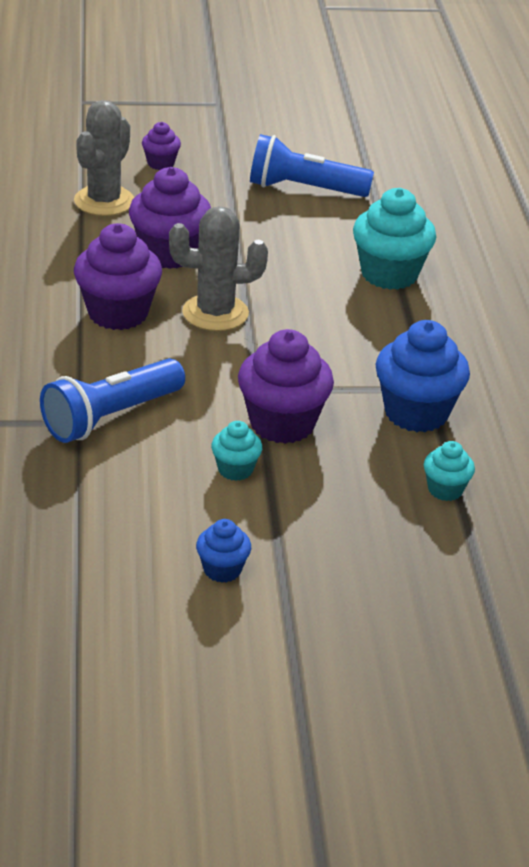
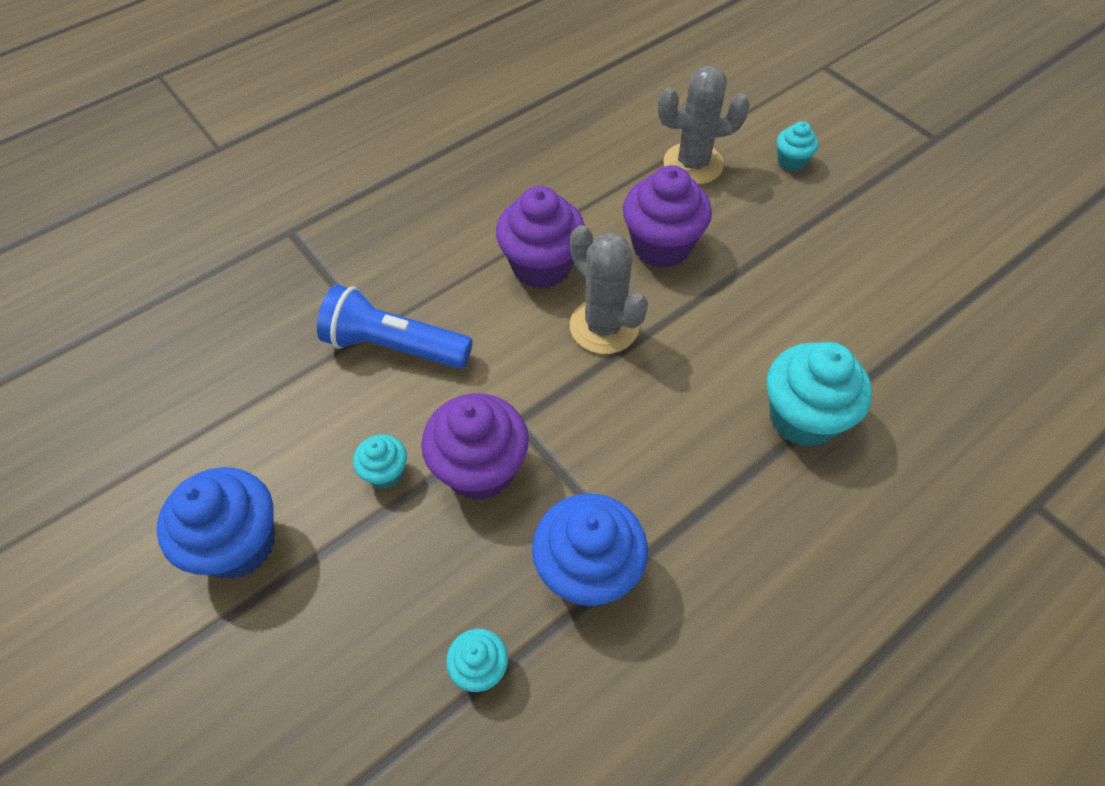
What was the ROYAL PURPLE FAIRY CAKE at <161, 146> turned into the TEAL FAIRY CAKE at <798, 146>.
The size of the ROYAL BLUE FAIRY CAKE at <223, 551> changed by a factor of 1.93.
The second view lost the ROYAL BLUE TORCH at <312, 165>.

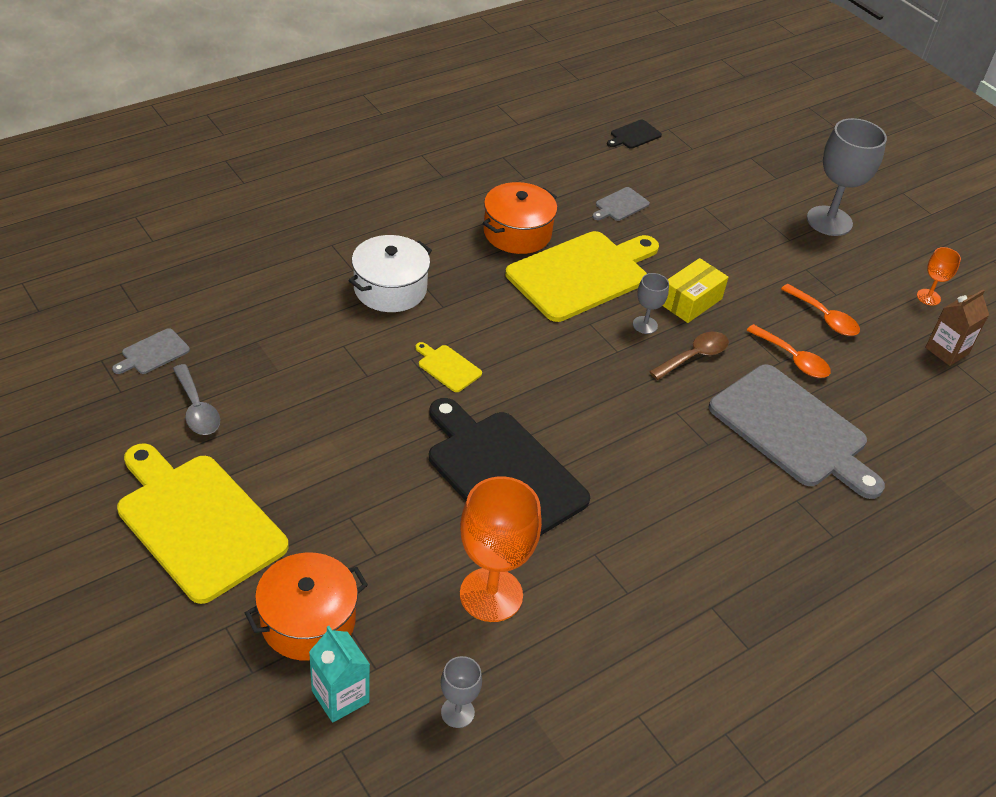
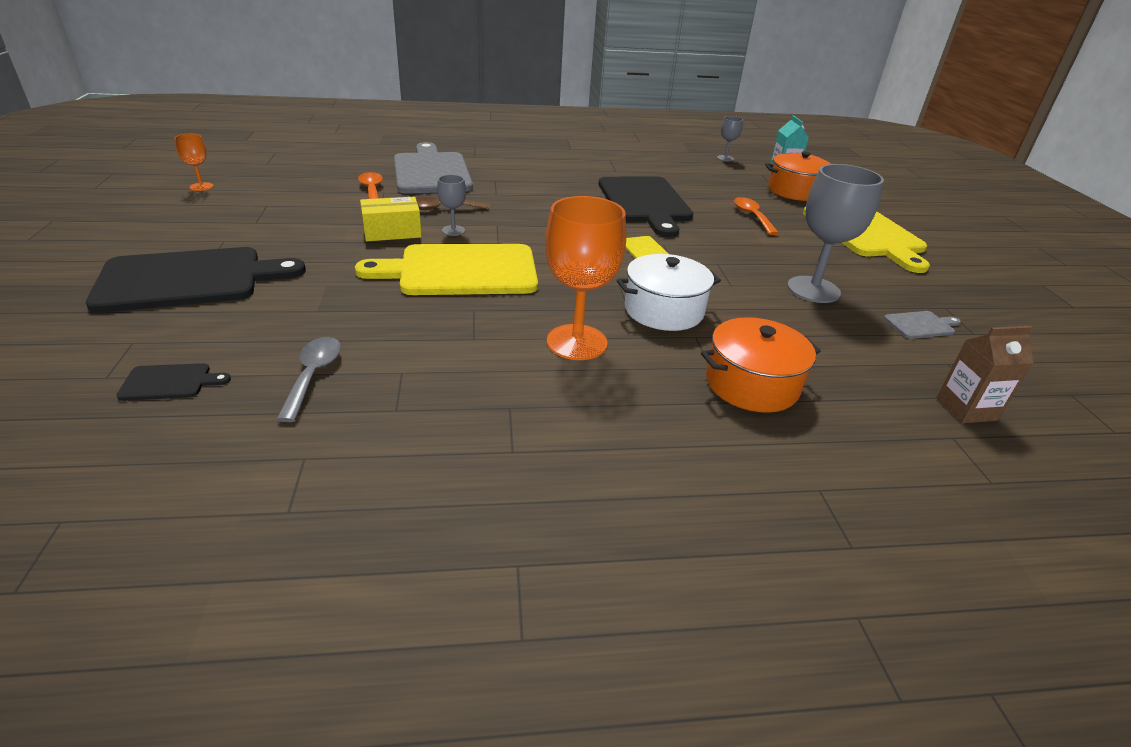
The GRAY SPOON ended up elsewhere, having gone from <196, 399> to <308, 379>.
The ORANGE-COLOURED GOBLET ended up elsewhere, having gone from <501, 549> to <585, 278>.
The ORANGE-COLOURED COOKING POT ended up elsewhere, having gone from <520, 218> to <761, 365>.
The second view lost the GRAY CHOPPING BOARD at <621, 204>.
The ORANGE-COLOURED SPOON ended up elsewhere, having gone from <820, 310> to <756, 216>.
The GRAY GOBLET ended up elsewhere, having gone from <847, 177> to <835, 233>.
The DARK BROWN MILK CARTON ended up elsewhere, having gone from <957, 327> to <985, 374>.
The second view gained the JET-BLACK CHOPPING BOARD at <196, 280>.

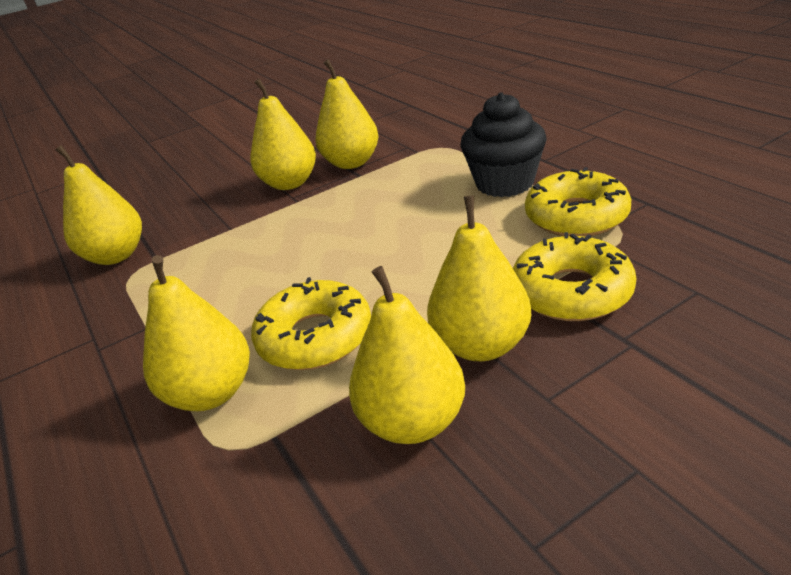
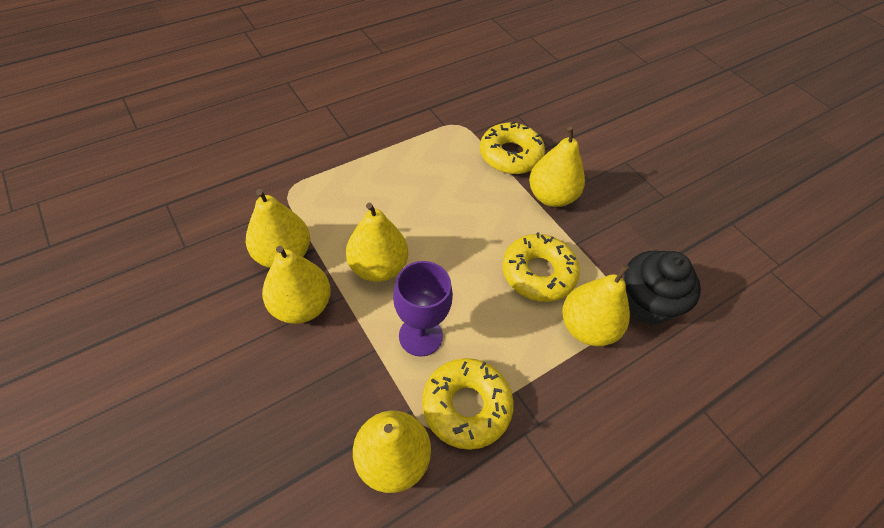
The GOLDEN TOY PEAR ended up elsewhere, having gone from <407, 355> to <377, 242>.
The JET-BLACK FAIRY CAKE ended up elsewhere, having gone from <503, 144> to <662, 287>.
The GOLDEN DOUGHNUT ended up elsewhere, having gone from <578, 202> to <468, 404>.
The second view gained the ROYAL PURPLE GOBLET at <423, 309>.

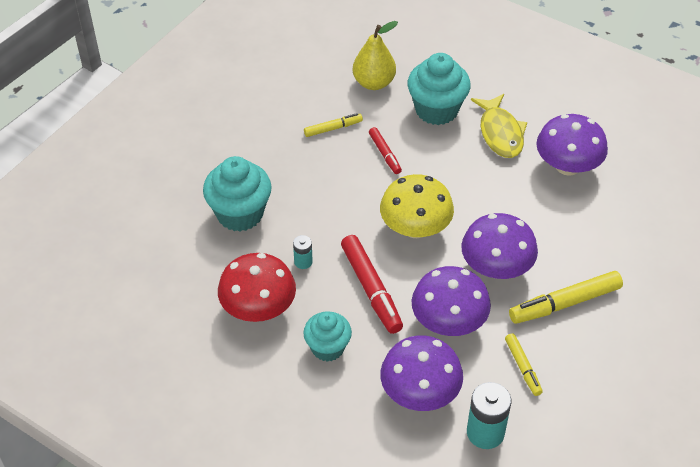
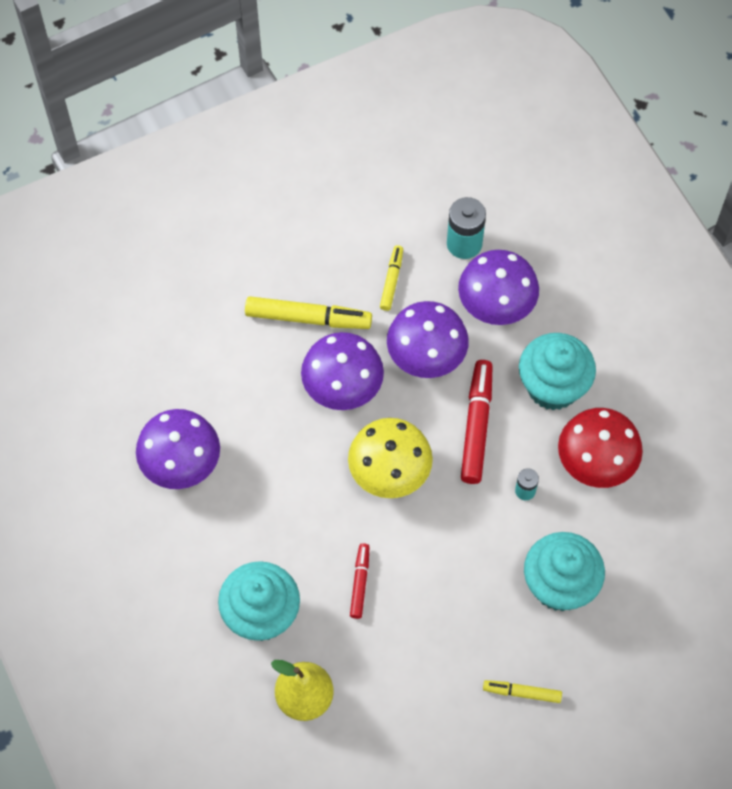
The size of the TEAL FAIRY CAKE at <327, 336> changed by a factor of 1.54.
The GOLDEN MARKER ended up elsewhere, having gone from <333, 125> to <522, 691>.
The second view lost the GOLDEN FISH FIGURE at <499, 126>.

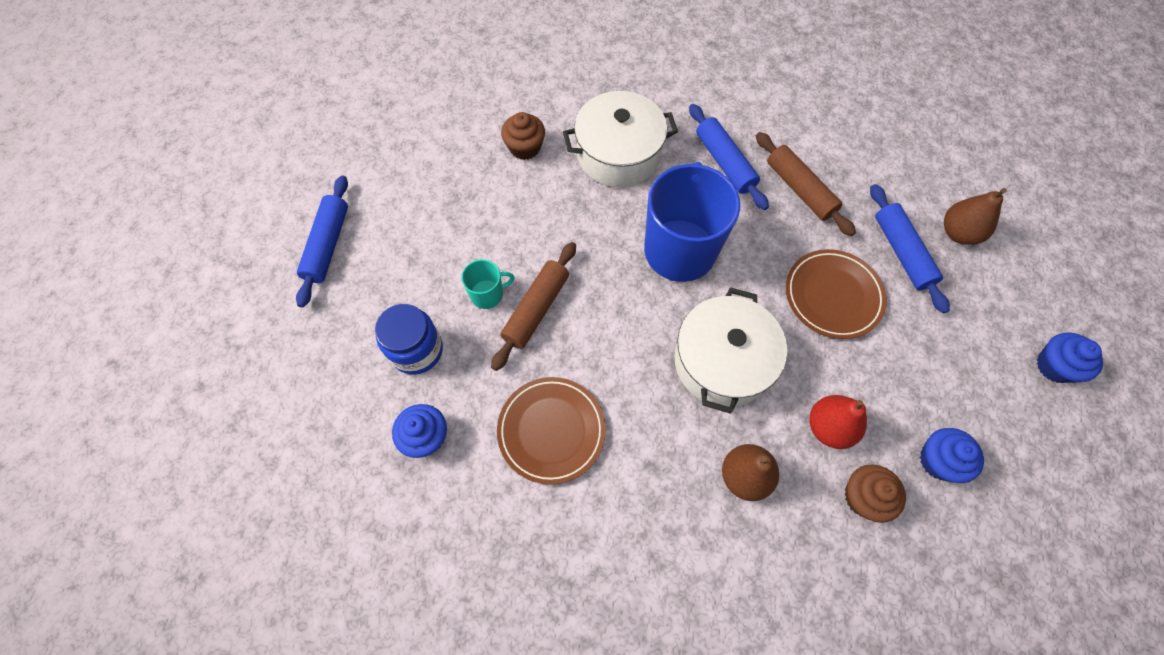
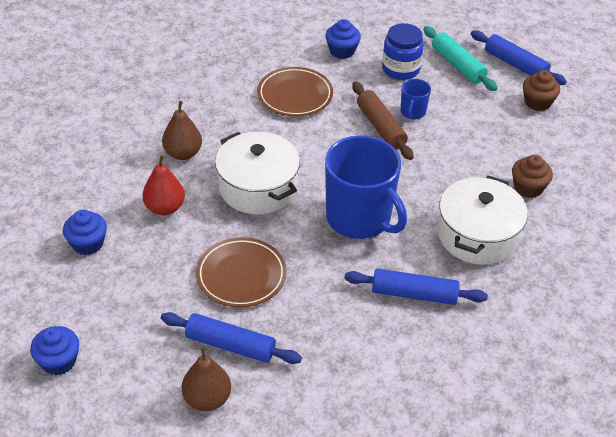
What was the TEAL COFFEE MUG at <488, 284> turned into the ROYAL BLUE COFFEE MUG at <416, 99>.
The second view lost the DARK BROWN PASTRY ROLLER at <806, 184>.
The DARK BROWN FAIRY CAKE ended up elsewhere, having gone from <875, 494> to <541, 90>.
The second view gained the TEAL PASTRY ROLLER at <460, 58>.

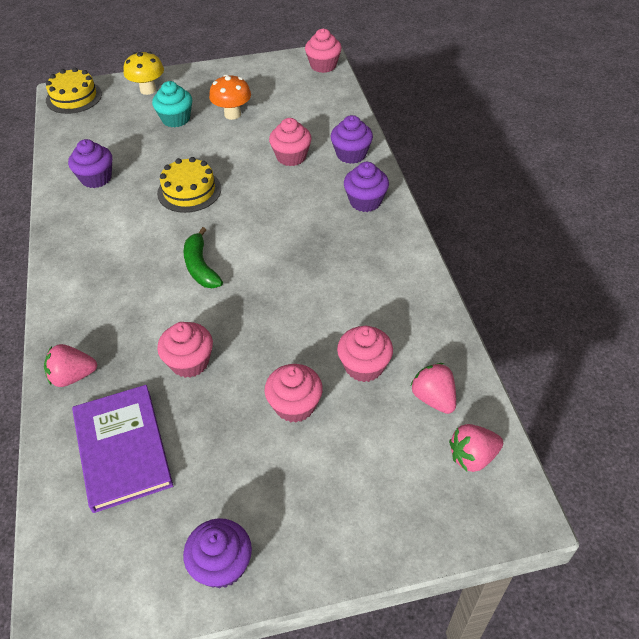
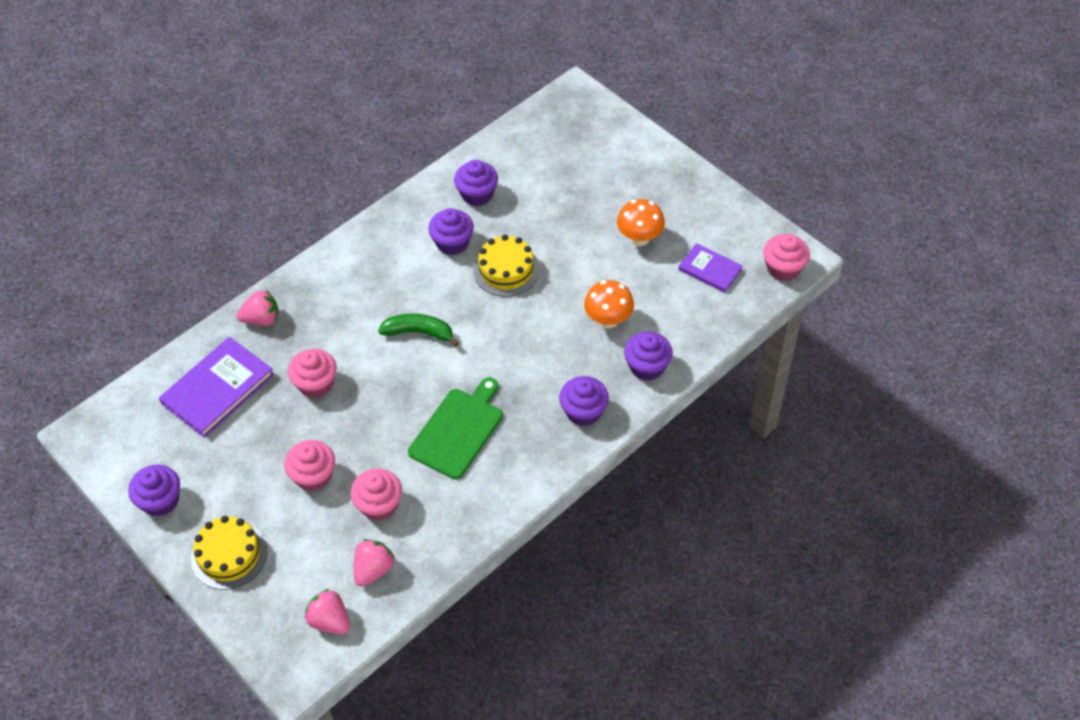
The ROSY TOY STRAWBERRY at <70, 365> ended up facing another way, 120 degrees clockwise from before.
The GOLDEN LAYER CAKE ended up elsewhere, having gone from <74, 90> to <229, 553>.
The second view lost the GOLDEN FUNGUS at <144, 73>.
The second view lost the TEAL FAIRY CAKE at <172, 104>.
The EMERALD BANANA FRUIT at <203, 257> ended up facing another way, 60 degrees clockwise from before.
Where the ROSY FAIRY CAKE stood at <290, 142>, the ORANGE-COLOURED FUNGUS came to stand at <609, 304>.
The second view gained the EMERALD CHOPPING BOARD at <455, 428>.
The second view gained the ROYAL PURPLE FAIRY CAKE at <451, 231>.
The second view gained the ROYAL PURPLE BOOK at <710, 268>.

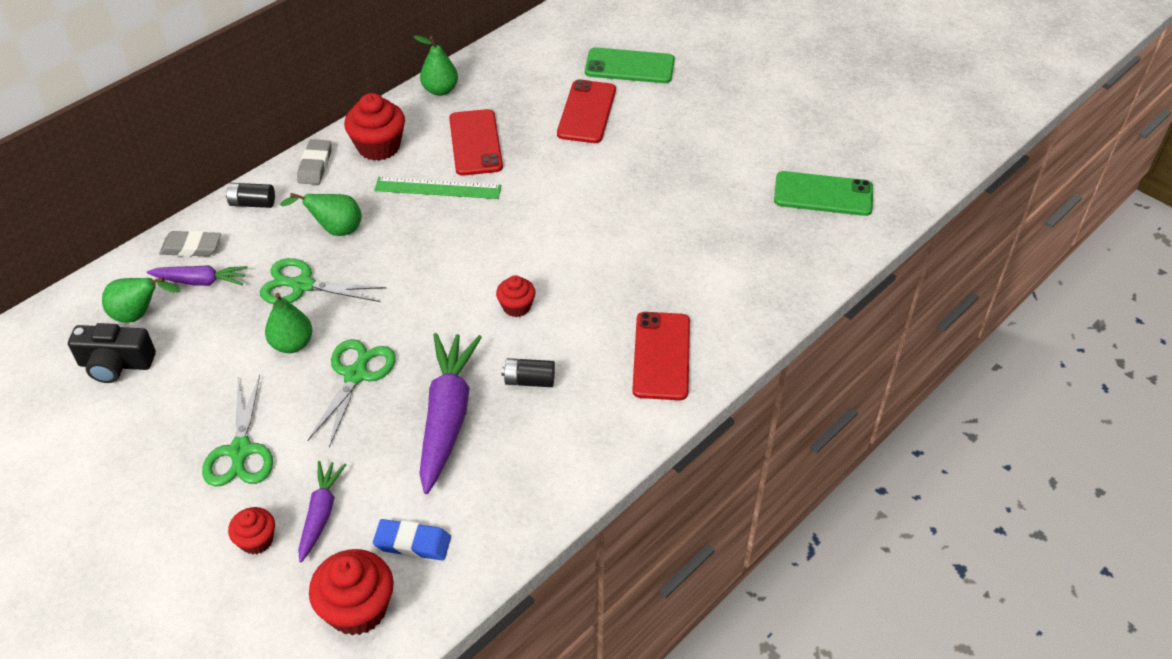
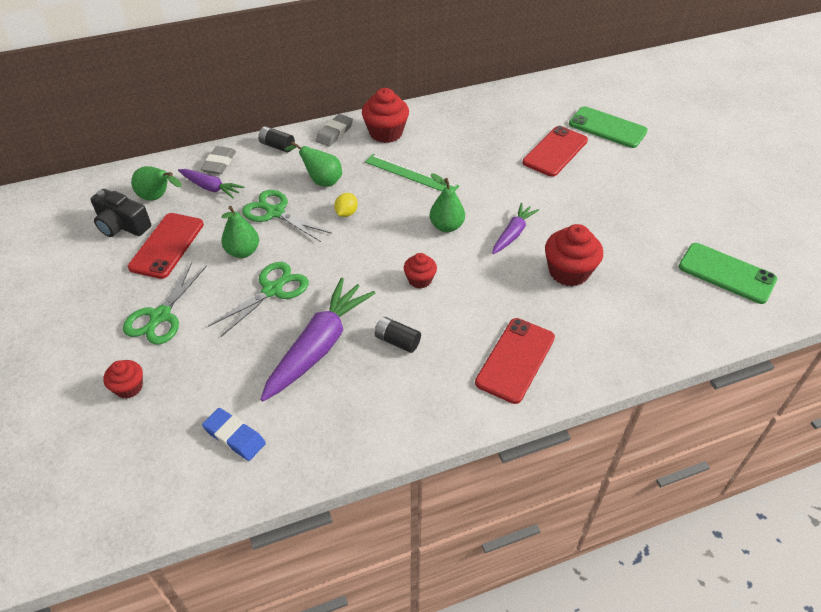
The GRAY GUM ERASER at <190, 243> ended up facing another way, 75 degrees clockwise from before.
The ROYAL PURPLE CARROT ended up elsewhere, having gone from <322, 511> to <515, 228>.
The CRIMSON FAIRY CAKE ended up elsewhere, having gone from <351, 592> to <574, 255>.
The EMERALD TOY PEAR ended up elsewhere, having gone from <435, 65> to <447, 202>.
The CRIMSON PHONE ended up elsewhere, having gone from <476, 142> to <166, 246>.
The second view gained the GOLDEN CITRUS FRUIT at <346, 205>.

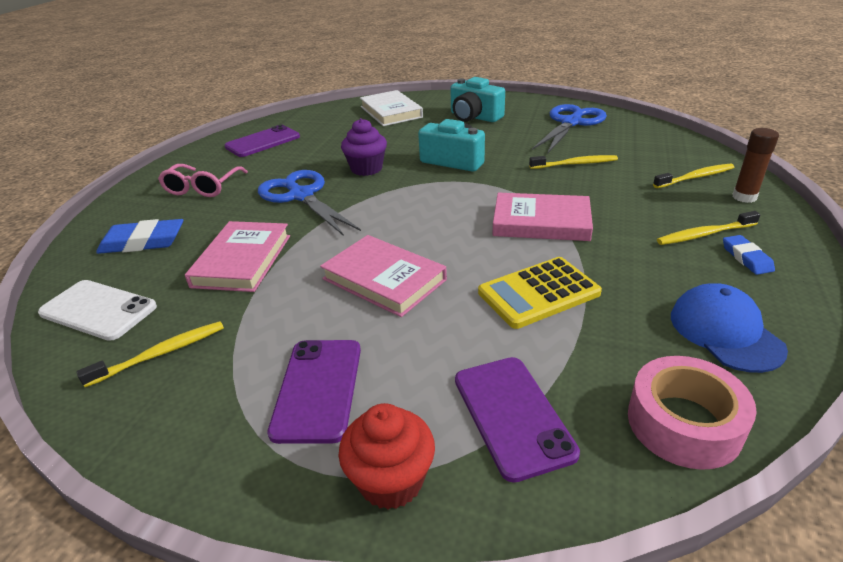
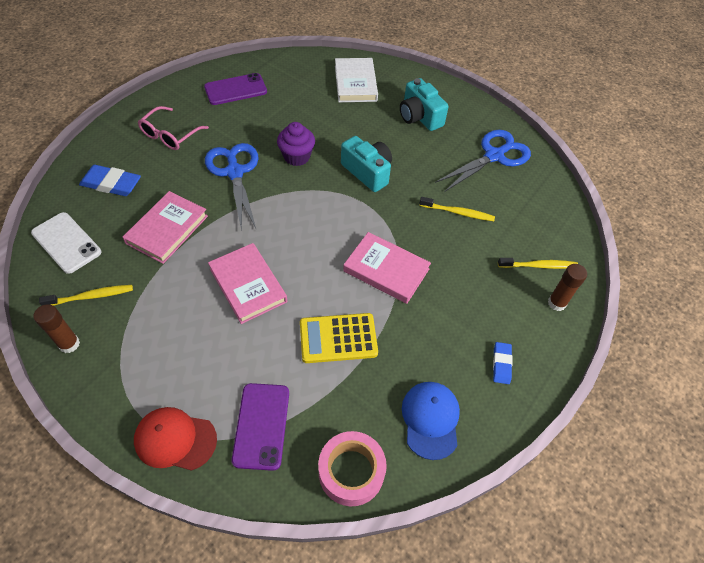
The second view lost the ROYAL PURPLE PHONE at <314, 392>.
Where the CRIMSON FAIRY CAKE stood at <387, 456>, the CRIMSON CAP came to stand at <175, 439>.
The second view lost the GOLDEN DENTAL BRUSH at <708, 228>.
The second view gained the DARK BROWN GLUE STICK at <57, 328>.

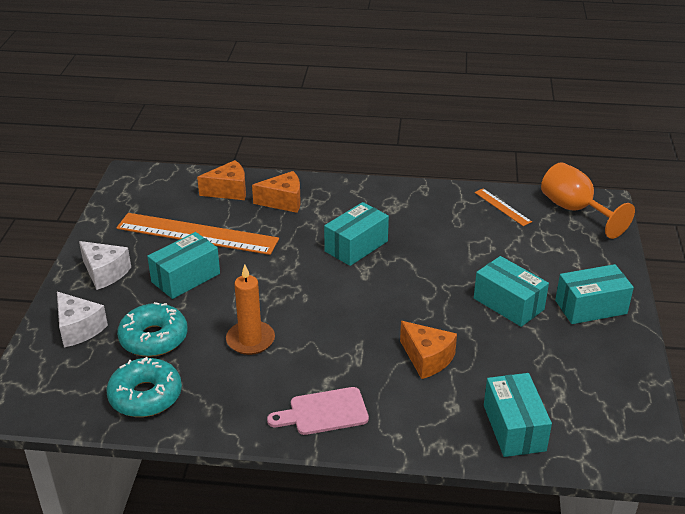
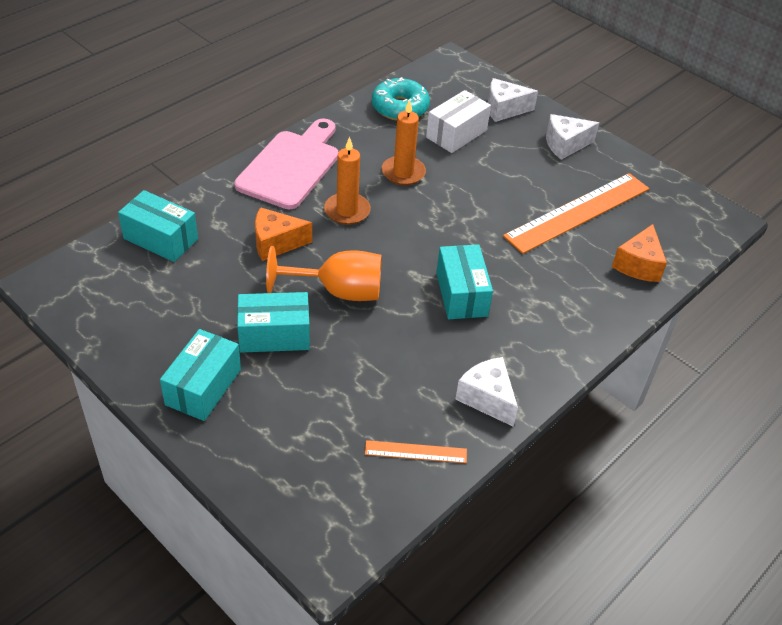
Where the TEAL DOUGHNUT stood at <152, 329>, the SNOW-WHITE PARCEL came to stand at <458, 121>.
The second view lost the TEAL PARCEL at <183, 265>.
The second view lost the ORANGE-COLOURED CHEESE at <276, 192>.
The size of the ROSY CHOPPING BOARD at <318, 411> changed by a factor of 1.68.
The ORANGE-COLOURED GOBLET ended up elsewhere, having gone from <588, 200> to <324, 273>.
The second view gained the ORANGE-COLOURED PILLAR CANDLE at <347, 181>.
The second view gained the SNOW-WHITE CHEESE at <486, 392>.

